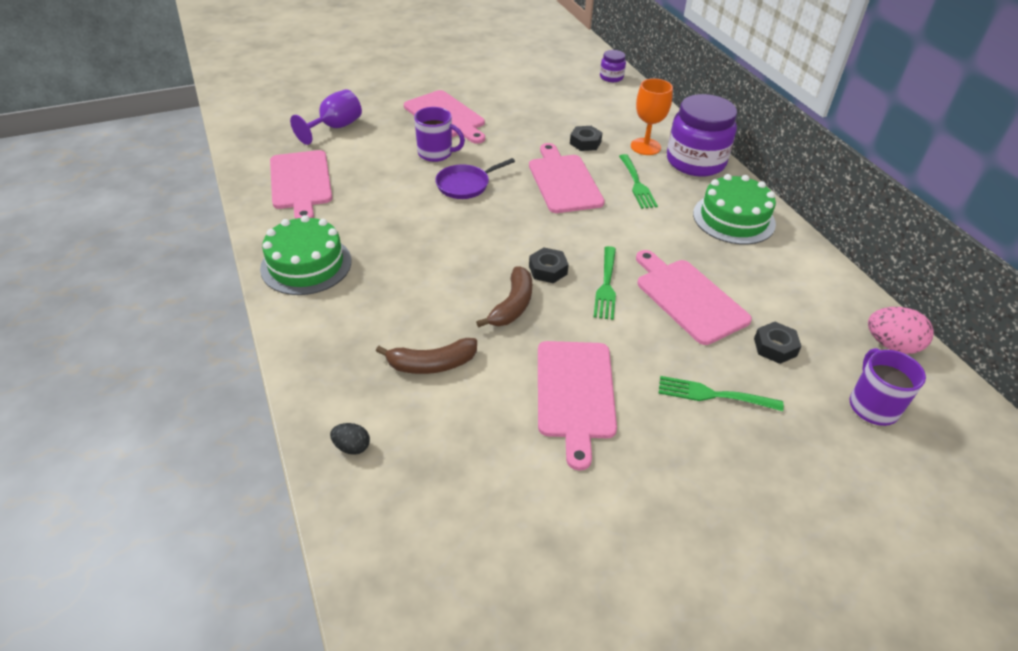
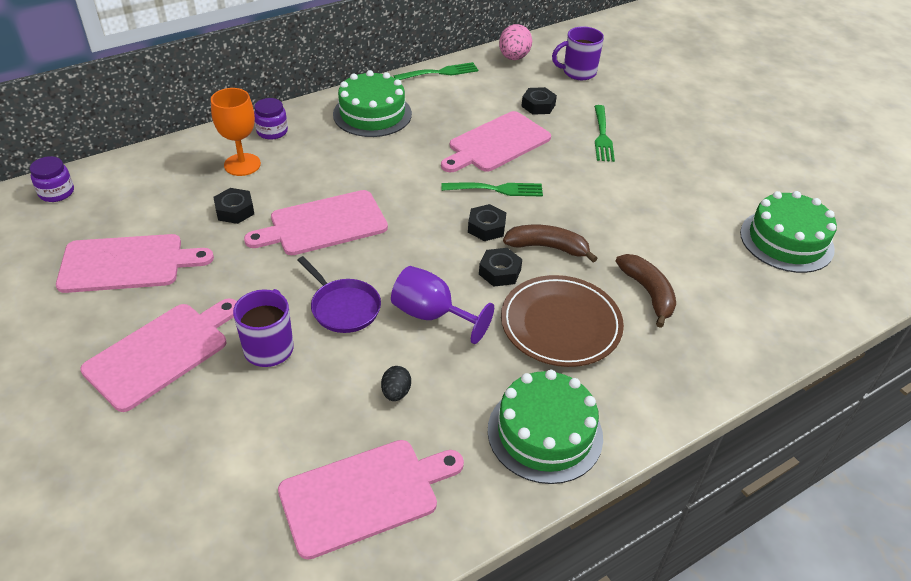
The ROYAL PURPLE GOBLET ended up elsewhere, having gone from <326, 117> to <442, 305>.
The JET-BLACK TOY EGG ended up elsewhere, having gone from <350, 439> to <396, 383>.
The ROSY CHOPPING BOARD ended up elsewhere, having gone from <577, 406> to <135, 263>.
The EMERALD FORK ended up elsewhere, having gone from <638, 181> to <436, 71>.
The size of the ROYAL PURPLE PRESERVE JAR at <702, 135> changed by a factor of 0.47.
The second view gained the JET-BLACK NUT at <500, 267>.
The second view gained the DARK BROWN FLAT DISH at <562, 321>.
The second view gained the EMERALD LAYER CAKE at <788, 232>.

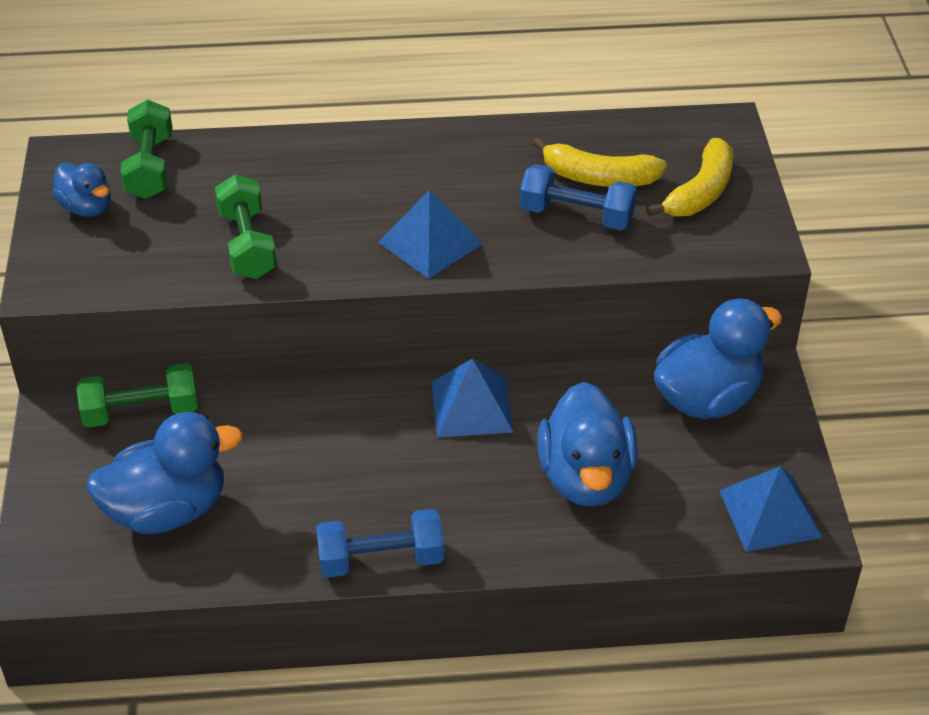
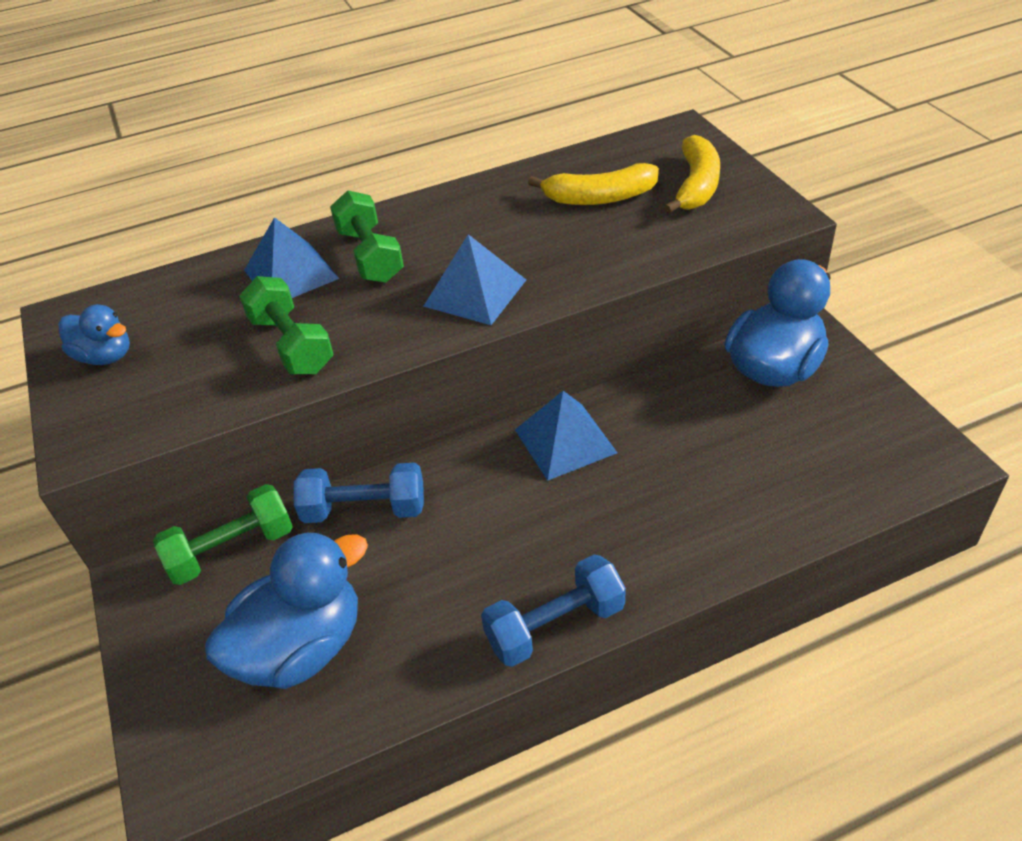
The EMERALD DUMBBELL ended up elsewhere, having gone from <146, 149> to <367, 236>.
The ROYAL BLUE DUMBBELL ended up elsewhere, having gone from <578, 197> to <359, 493>.
The second view lost the ROYAL BLUE TOY DUCK at <587, 444>.
The ROYAL BLUE PYRAMID SHAPE ended up elsewhere, having gone from <771, 509> to <292, 257>.

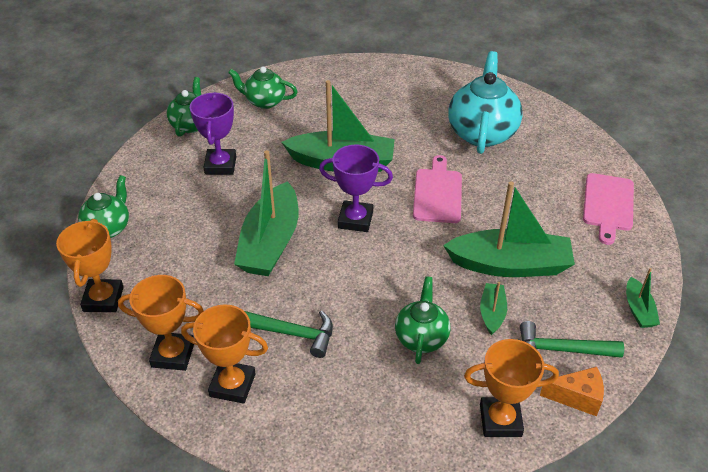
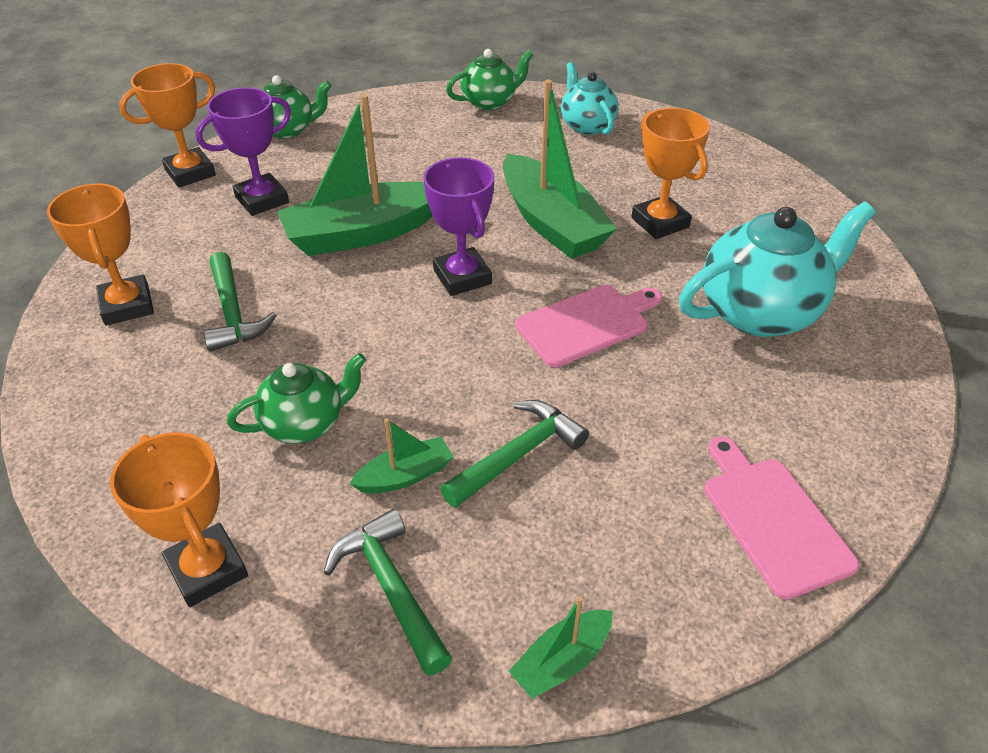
The ORANGE-COLOURED PRIZE CUP ended up elsewhere, having gone from <161, 323> to <671, 173>.
The ROYAL PURPLE PRIZE CUP ended up elsewhere, having gone from <213, 133> to <243, 151>.
What was the EMERALD CHINA TEAPOT at <263, 87> turned into the TEAL CHINA TEAPOT at <590, 98>.
Where the EMERALD TOY BOAT stood at <509, 229>, the EMERALD CLAW HAMMER came to stand at <514, 454>.
The second view lost the ORANGE-COLOURED CHEESE at <572, 391>.
The ROSY CHOPPING BOARD at <608, 209> ended up facing another way, 90 degrees clockwise from before.

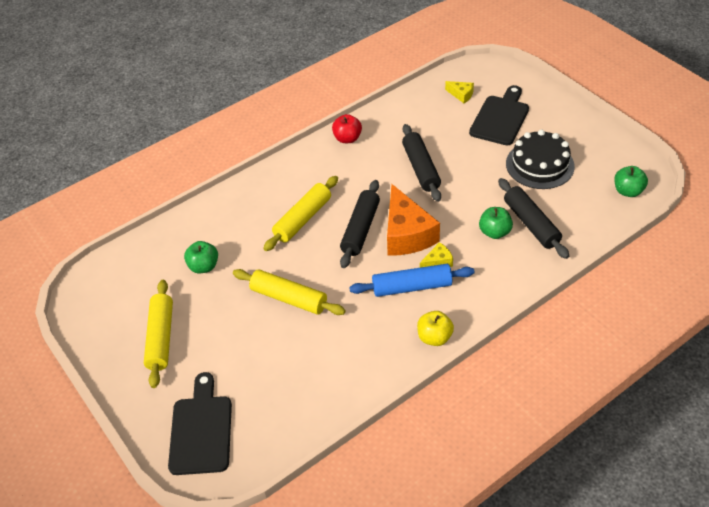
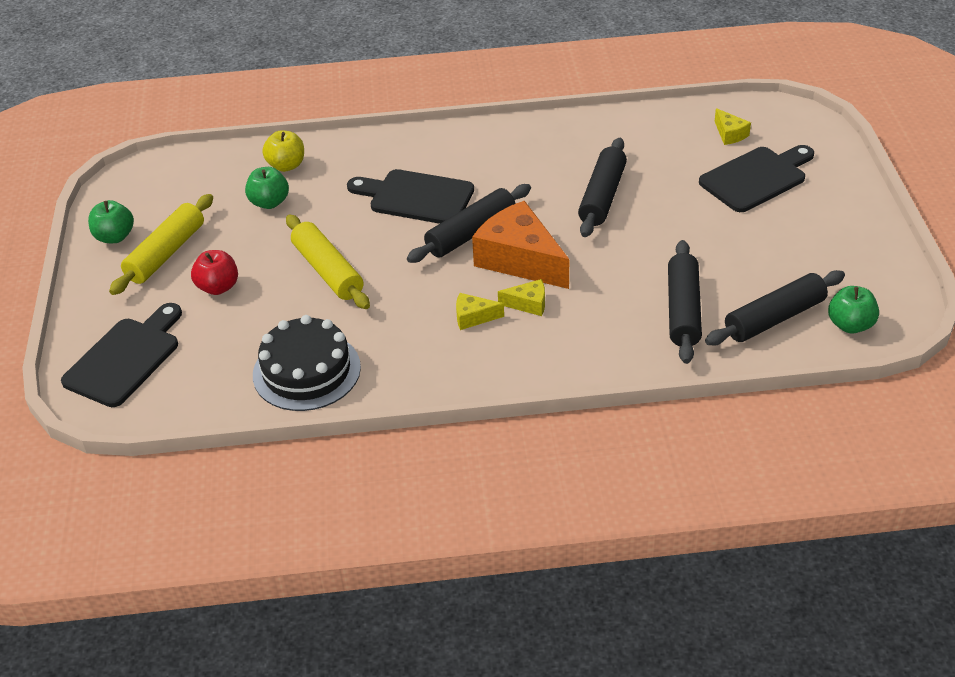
Where the GOLDEN PASTRY ROLLER stood at <300, 213>, the JET-BLACK CHOPPING BOARD came to stand at <410, 196>.
The CRIMSON APPLE ended up elsewhere, having gone from <347, 128> to <214, 272>.
Where the ROYAL BLUE PASTRY ROLLER stood at <412, 280>, the GOLDEN CHEESE came to stand at <480, 311>.
The ORANGE-COLOURED CHEESE at <413, 220> ended up facing another way, 120 degrees clockwise from before.
The GOLDEN APPLE ended up elsewhere, having gone from <435, 328> to <283, 151>.
The EMERALD APPLE ended up elsewhere, having gone from <496, 223> to <111, 221>.
The JET-BLACK LAYER CAKE ended up elsewhere, having gone from <540, 159> to <307, 363>.
The second view gained the JET-BLACK PASTRY ROLLER at <775, 307>.

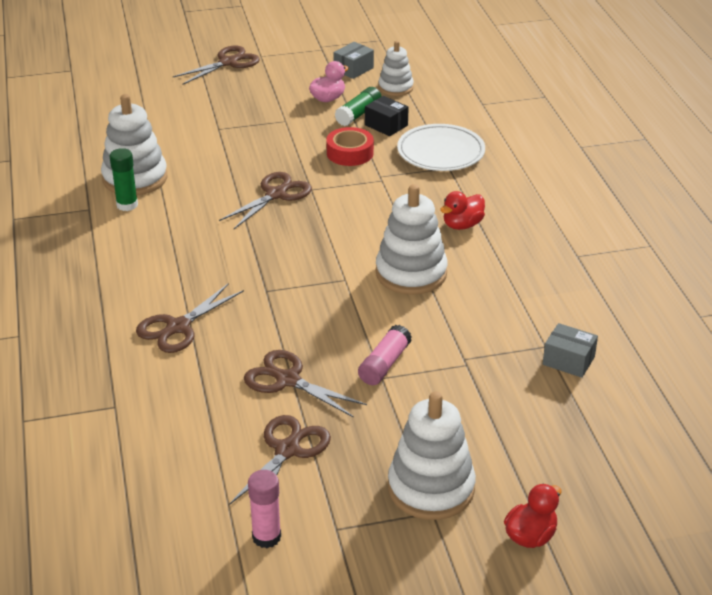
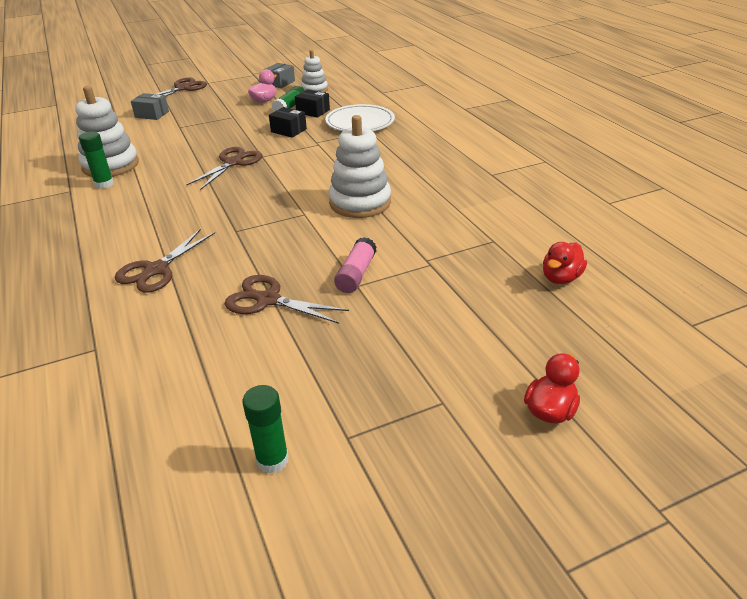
The second view lost the DARK BROWN SCISSORS at <280, 460>.
What was the ROSY GLUE STICK at <264, 509> turned into the EMERALD GLUE STICK at <265, 429>.
Where the CRIMSON TAPE stood at <350, 146>, the JET-BLACK PARCEL came to stand at <288, 122>.
The second view lost the SNOW-WHITE RING STACKER at <432, 455>.
The CRIMSON TOY DUCK ended up elsewhere, having gone from <462, 210> to <565, 263>.
The GRAY PARCEL ended up elsewhere, having gone from <570, 350> to <150, 106>.

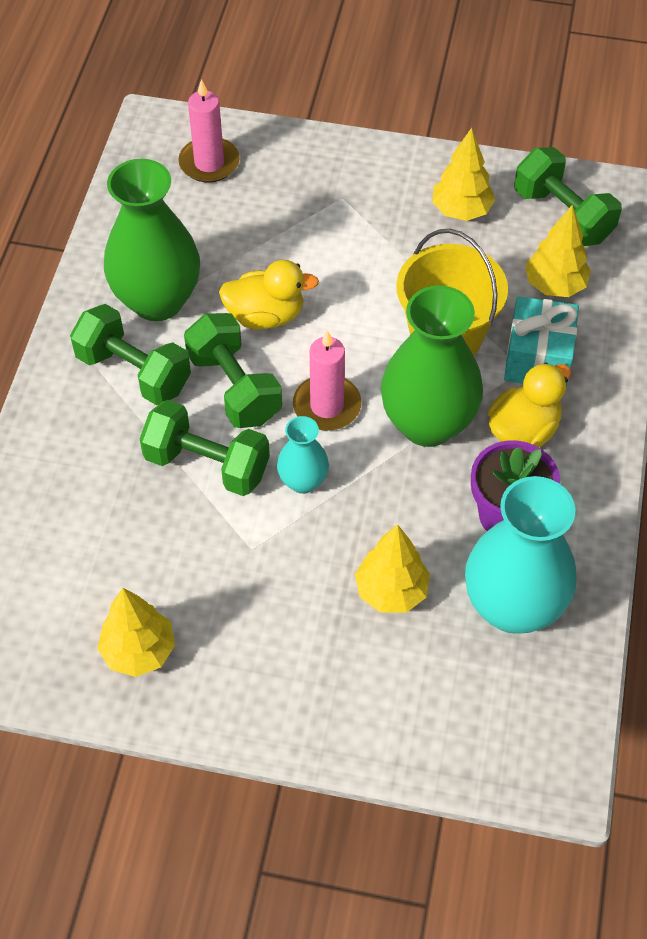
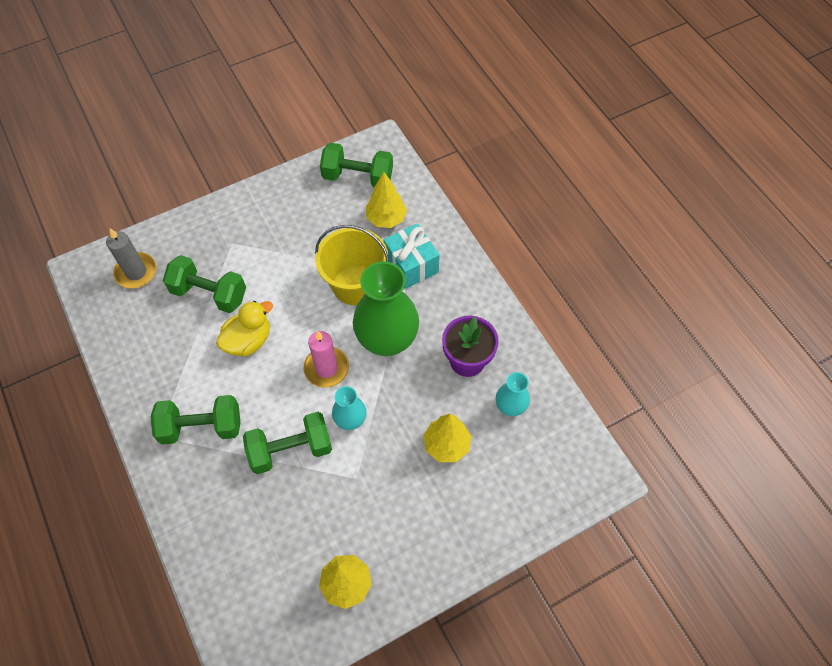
The second view lost the EMERALD TALL VASE at <152, 240>.
What was the ROSY PILLAR CANDLE at <209, 131> turned into the GRAY PILLAR CANDLE at <131, 259>.
The EMERALD DUMBBELL ended up elsewhere, having gone from <233, 370> to <204, 284>.
The second view lost the GOLDEN FIR TREE at <463, 174>.
The size of the TEAL TALL VASE at <521, 555> changed by a factor of 0.51.
The second view lost the GOLDEN TOY DUCK at <529, 405>.

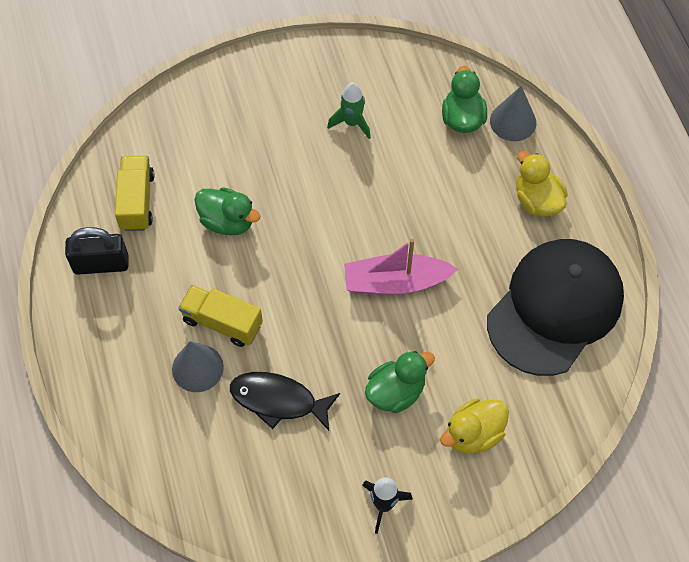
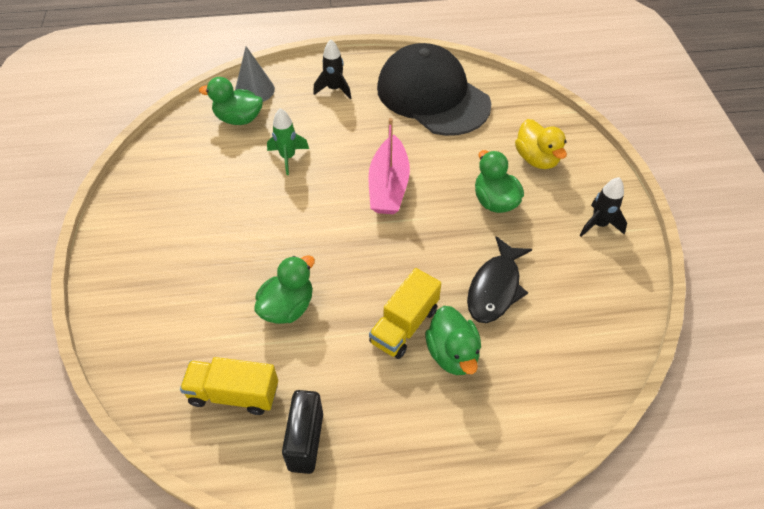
Where the GRAY CONE SHAPE stood at <198, 366>, the EMERALD TOY DUCK came to stand at <453, 340>.
The EMERALD ROCKET ended up elsewhere, having gone from <349, 111> to <288, 142>.
Where the GOLDEN TOY DUCK stood at <542, 183>, the JET-BLACK ROCKET came to stand at <332, 69>.

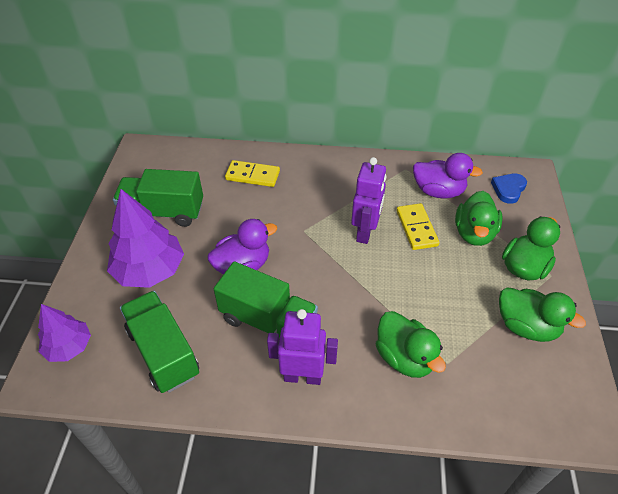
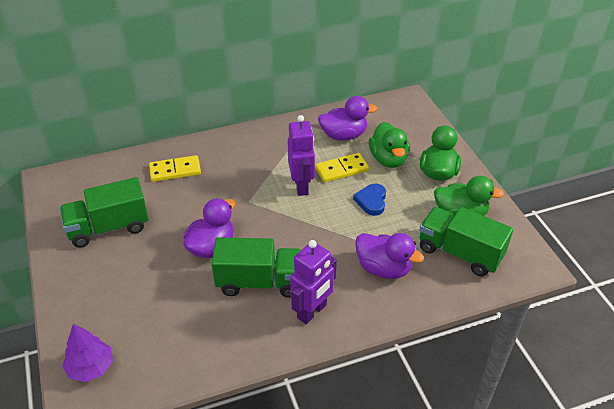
The second view lost the ROYAL PURPLE FIR TREE at <145, 238>.
The EMERALD TOY TRUCK ended up elsewhere, having gone from <159, 342> to <466, 241>.
The ROYAL PURPLE ROBOT FIGURE at <302, 347> ended up facing another way, 150 degrees clockwise from before.
What was the EMERALD TOY DUCK at <411, 344> turned into the ROYAL PURPLE TOY DUCK at <389, 256>.
The GOLDEN DOMINO TILE at <418, 226> ended up facing another way, 75 degrees counterclockwise from before.
The ROYAL BLUE HEART SHAPE ended up elsewhere, having gone from <509, 188> to <369, 200>.

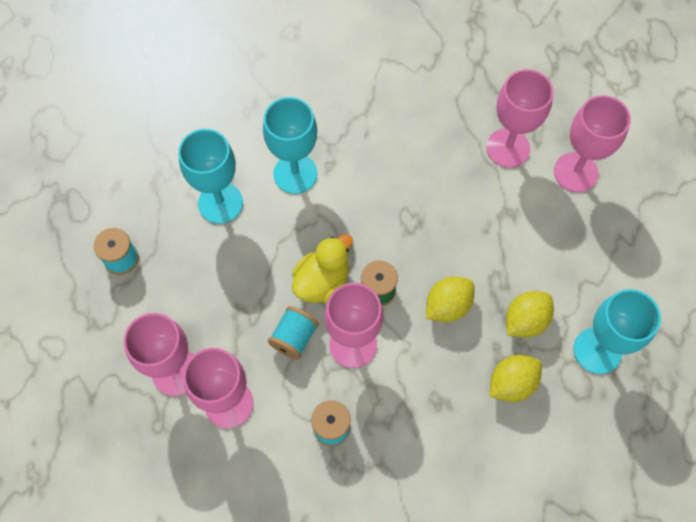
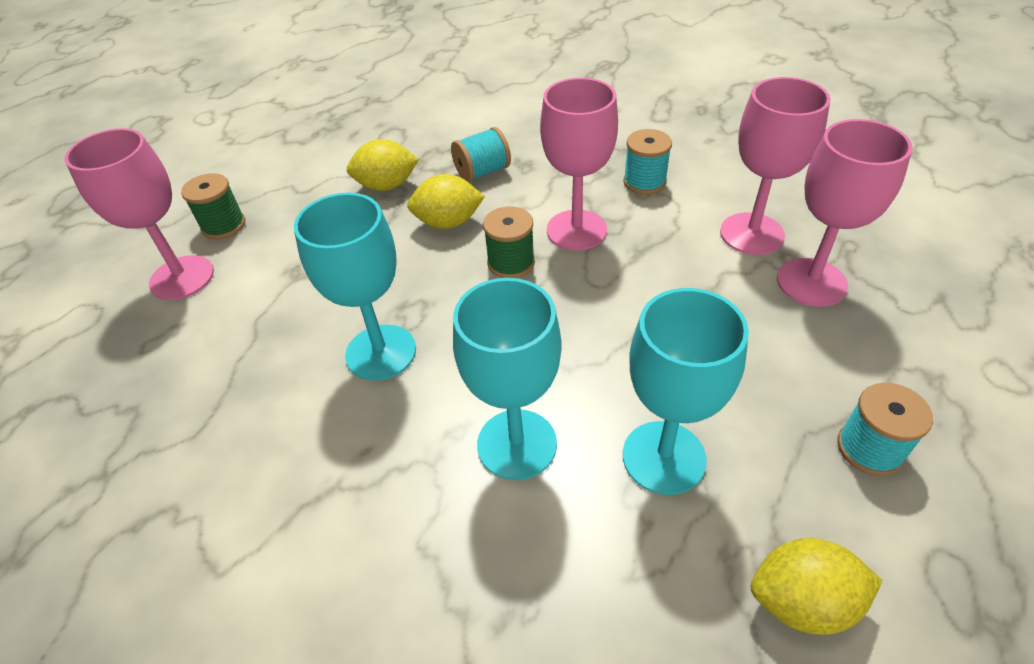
The TEAL REEL OF THREAD ended up elsewhere, having gone from <293, 332> to <481, 154>.
The second view lost the GOLDEN TOY DUCK at <322, 268>.
The second view lost the ROSY GOBLET at <520, 118>.
The GOLDEN CITRUS FRUIT ended up elsewhere, having gone from <516, 378> to <816, 586>.
The TEAL GOBLET ended up elsewhere, having gone from <617, 331> to <355, 287>.
The second view gained the EMERALD REEL OF THREAD at <213, 206>.

